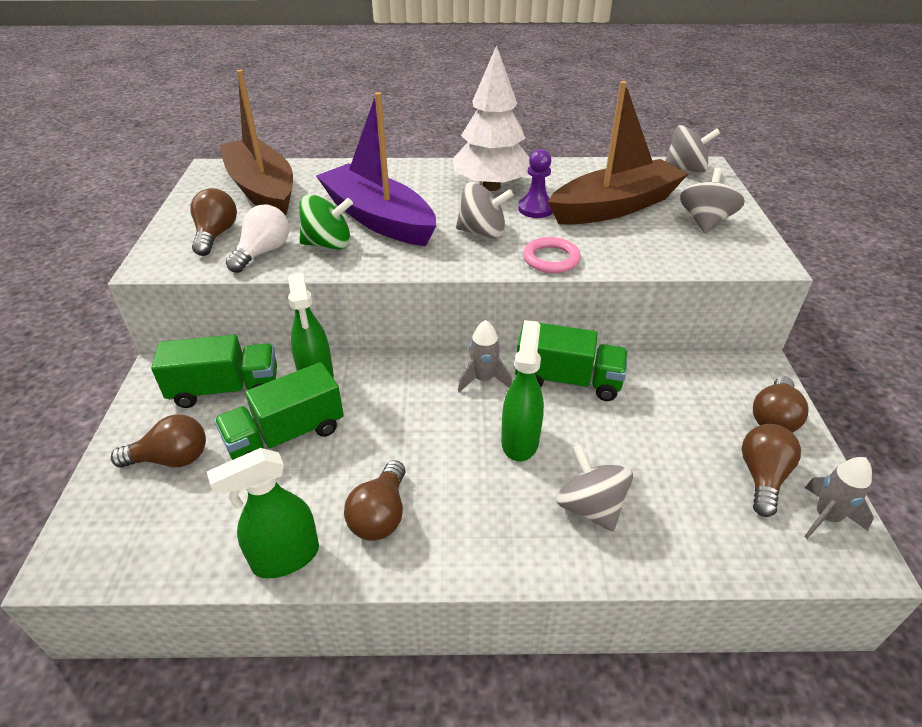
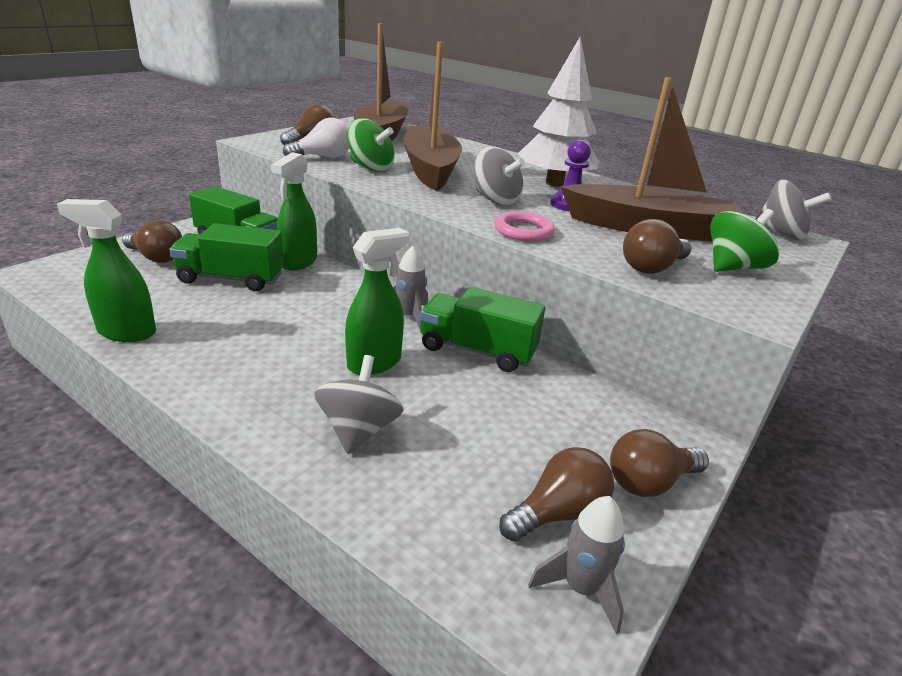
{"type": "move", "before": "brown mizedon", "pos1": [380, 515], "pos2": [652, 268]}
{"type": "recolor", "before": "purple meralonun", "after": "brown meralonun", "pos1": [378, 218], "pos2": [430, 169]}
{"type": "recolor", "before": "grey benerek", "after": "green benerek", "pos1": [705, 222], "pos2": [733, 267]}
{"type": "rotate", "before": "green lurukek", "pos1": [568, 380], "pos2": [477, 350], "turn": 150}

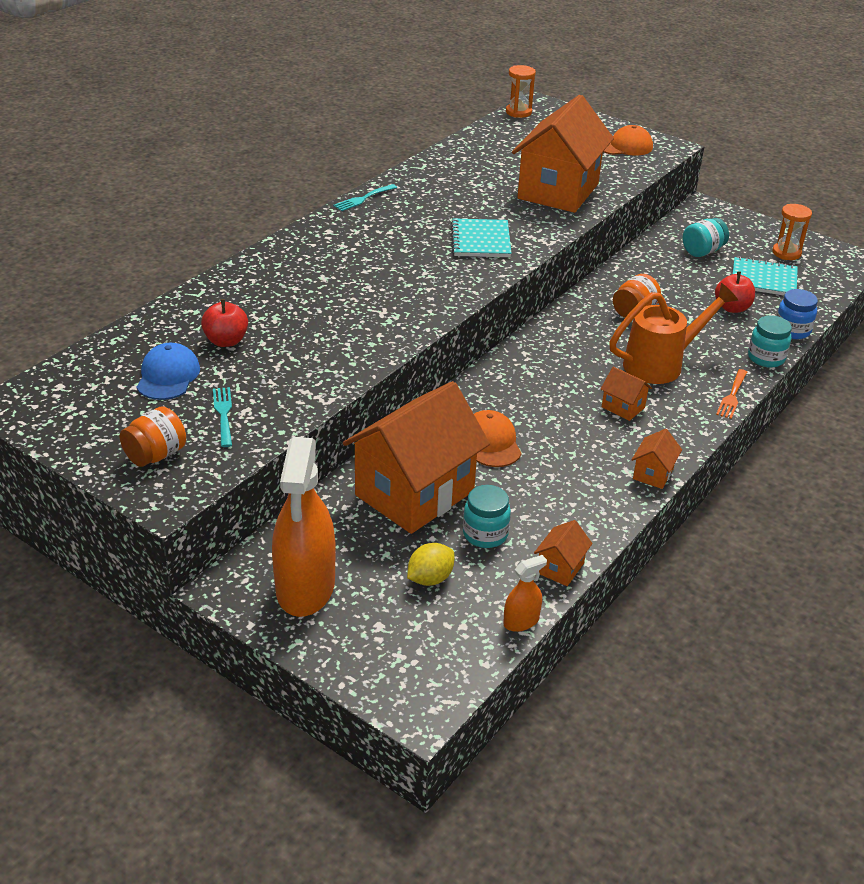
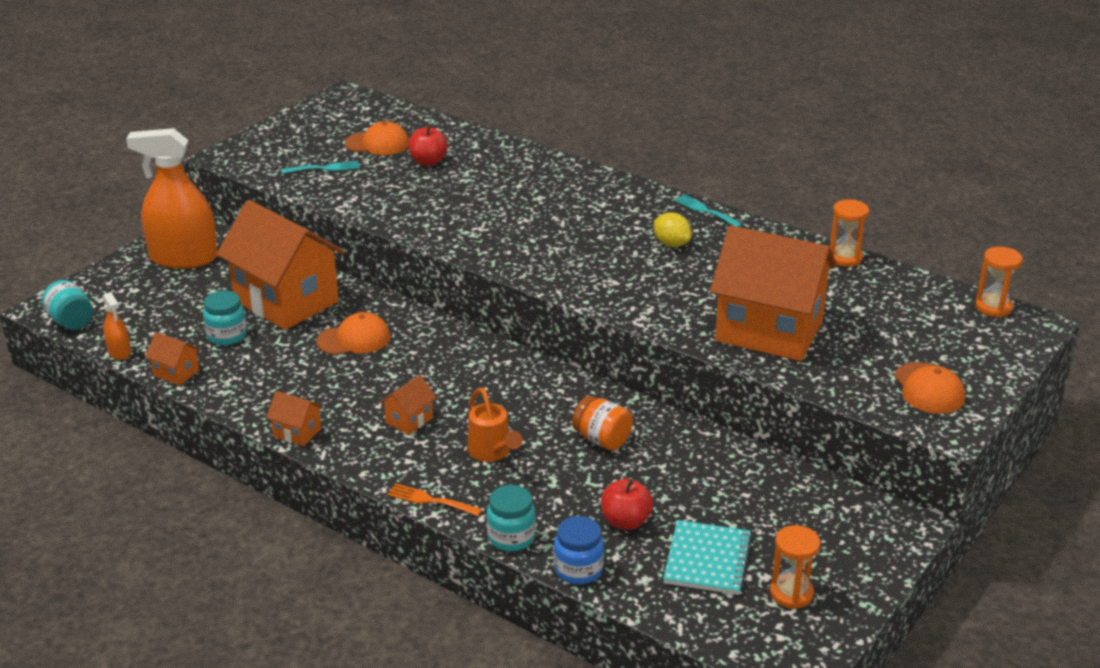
{"type": "delete", "before": "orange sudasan", "pos1": [156, 455]}
{"type": "delete", "before": "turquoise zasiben", "pos1": [480, 240]}
{"type": "insert", "after": "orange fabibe", "pos2": [845, 258]}
{"type": "move", "before": "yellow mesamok", "pos1": [430, 578], "pos2": [671, 244]}
{"type": "move", "before": "turquoise sudasan", "pos1": [702, 251], "pos2": [71, 321]}
{"type": "recolor", "before": "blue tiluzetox", "after": "orange tiluzetox", "pos1": [168, 376], "pos2": [377, 143]}
{"type": "resize", "before": "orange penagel", "pos1": [661, 364], "pos2": [492, 452], "scale": 0.64}

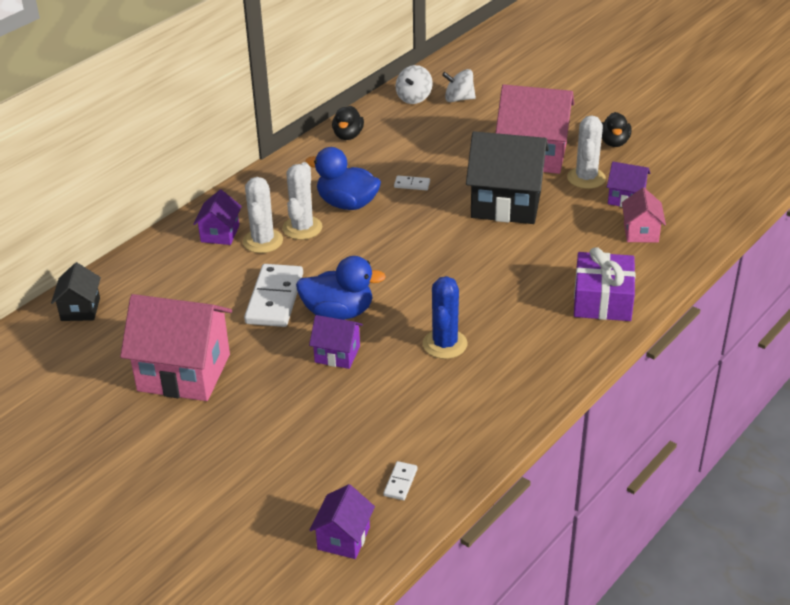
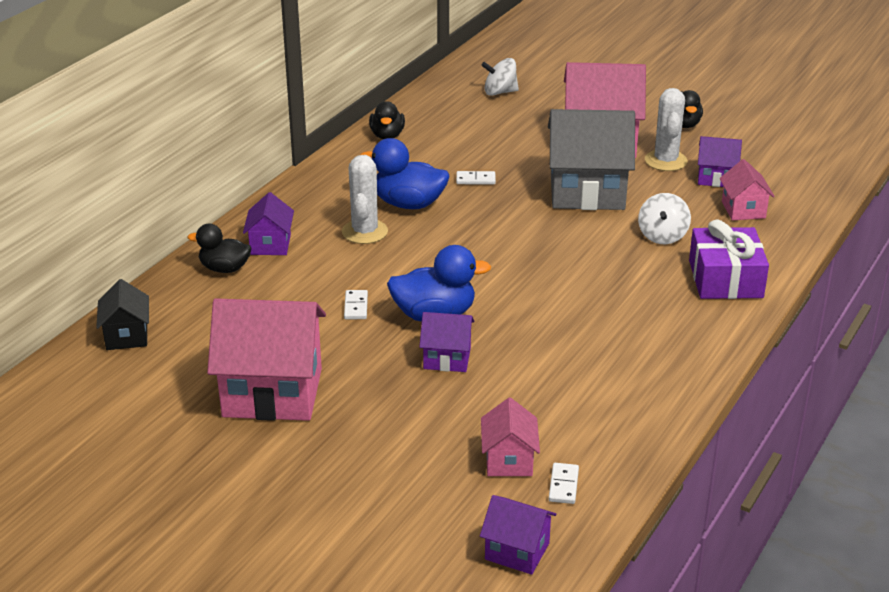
{"type": "delete", "before": "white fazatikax", "pos1": [263, 241]}
{"type": "delete", "before": "blue fazatikax", "pos1": [445, 344]}
{"type": "insert", "after": "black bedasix", "pos2": [224, 268]}
{"type": "insert", "after": "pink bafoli", "pos2": [509, 460]}
{"type": "move", "before": "white benerek", "pos1": [414, 98], "pos2": [662, 236]}
{"type": "recolor", "before": "black bafoli", "after": "grey bafoli", "pos1": [506, 204], "pos2": [587, 192]}
{"type": "rotate", "before": "purple bafoli", "pos1": [343, 538], "pos2": [517, 551], "turn": -75}
{"type": "resize", "before": "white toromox", "pos1": [275, 299], "pos2": [356, 307], "scale": 0.45}

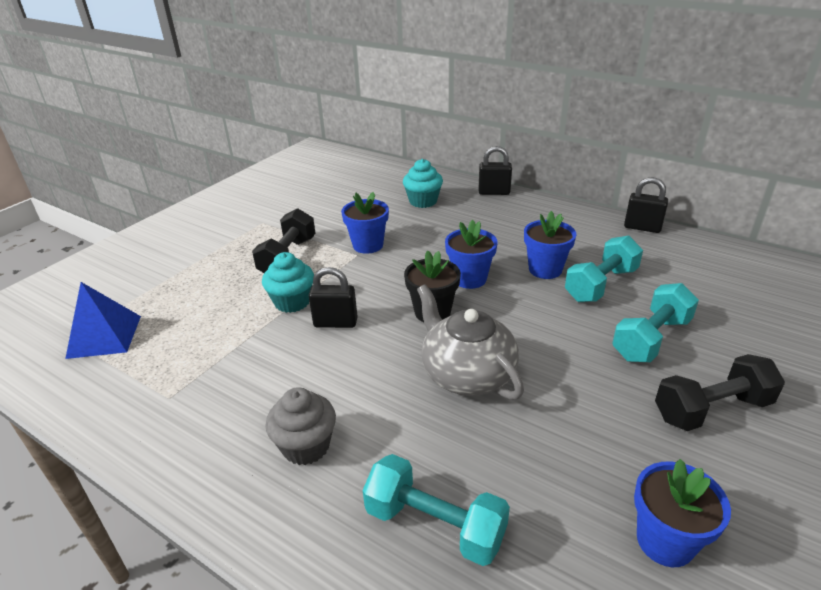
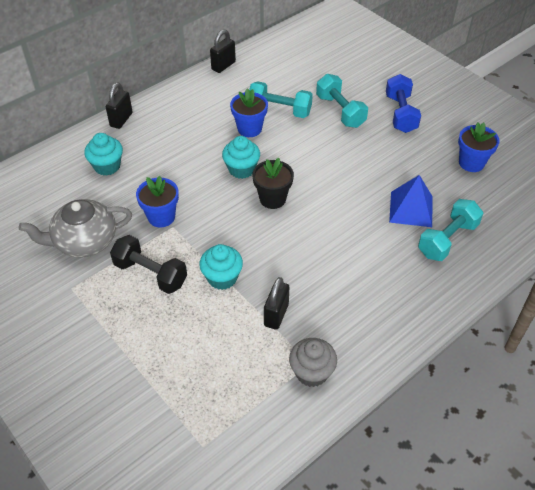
{"type": "move", "before": "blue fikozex", "pos1": [104, 336], "pos2": [411, 209]}
{"type": "move", "before": "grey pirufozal", "pos1": [306, 446], "pos2": [311, 372]}
{"type": "move", "before": "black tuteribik", "pos1": [335, 323], "pos2": [276, 315]}
{"type": "move", "before": "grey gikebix", "pos1": [467, 374], "pos2": [85, 241]}
{"type": "replace", "before": "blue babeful", "after": "turquoise pirufozal", "pos1": [469, 279], "pos2": [241, 169]}
{"type": "recolor", "before": "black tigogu", "after": "blue tigogu", "pos1": [711, 409], "pos2": [400, 114]}
{"type": "rotate", "before": "turquoise tigogu", "pos1": [601, 285], "pos2": [279, 110], "turn": -45}

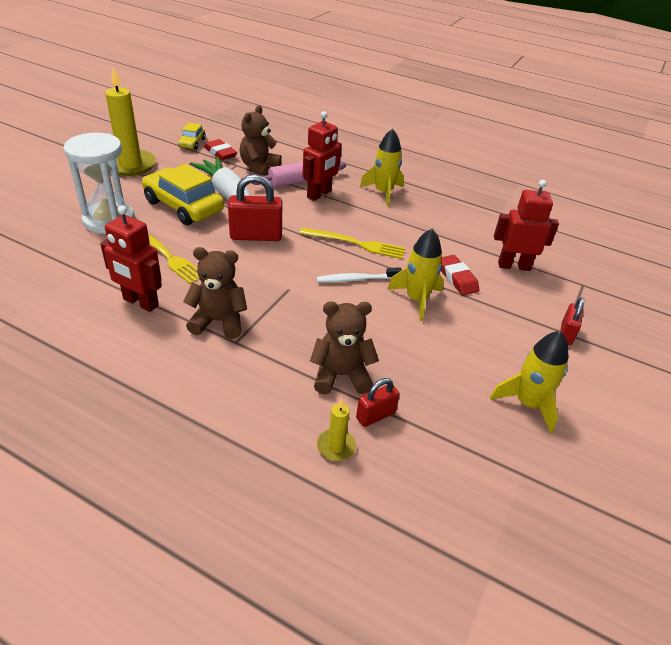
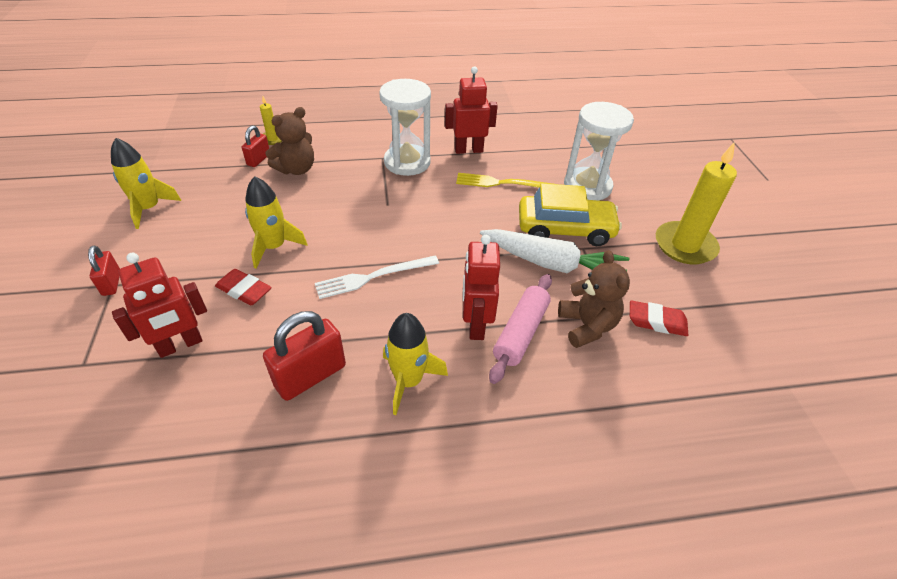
{"type": "delete", "before": "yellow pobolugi", "pos1": [192, 143]}
{"type": "delete", "before": "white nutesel", "pos1": [356, 279]}
{"type": "move", "before": "red tuteribik", "pos1": [256, 236], "pos2": [310, 376]}
{"type": "replace", "before": "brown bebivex", "after": "white fabibe", "pos1": [219, 321], "pos2": [407, 162]}
{"type": "recolor", "before": "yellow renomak", "after": "white renomak", "pos1": [356, 244], "pos2": [373, 277]}

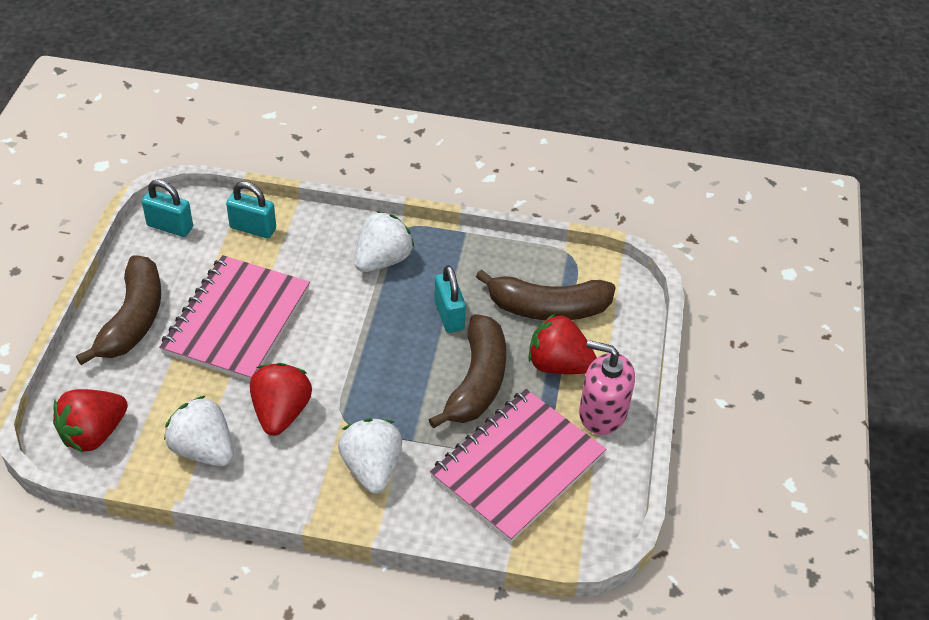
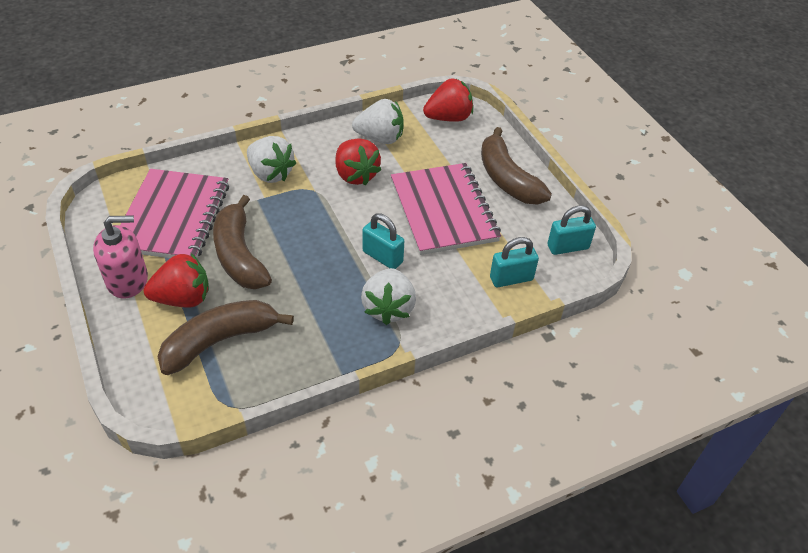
{"type": "move", "before": "turquoise tuteribik", "pos1": [449, 315], "pos2": [382, 257]}
{"type": "rotate", "before": "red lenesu", "pos1": [94, 434], "pos2": [448, 118], "turn": 60}

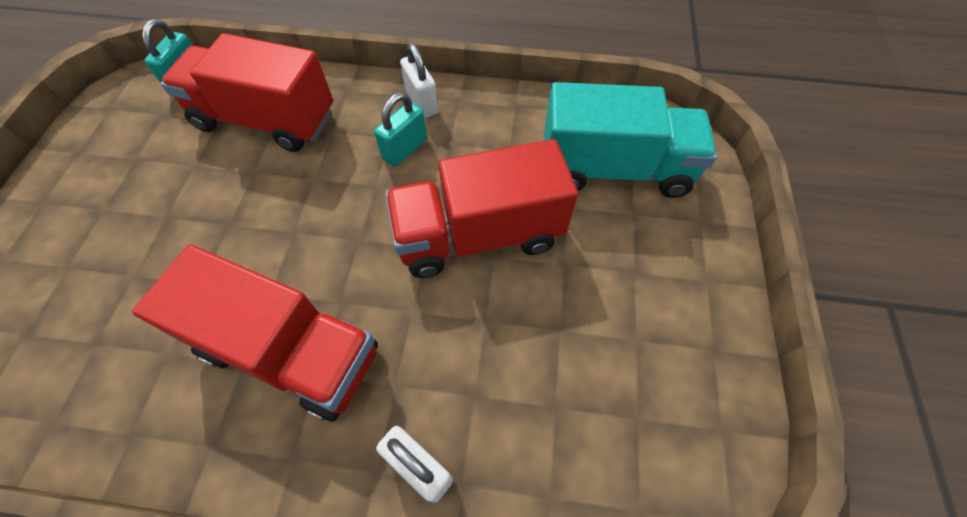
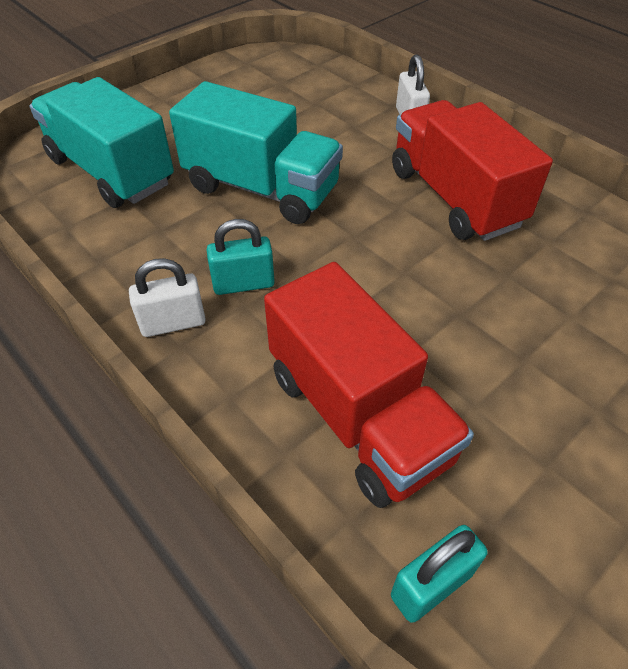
{"type": "recolor", "before": "red lurukek", "after": "turquoise lurukek", "pos1": [478, 235], "pos2": [261, 188]}
{"type": "rotate", "before": "white tuteribik", "pos1": [421, 102], "pos2": [173, 323], "turn": 60}

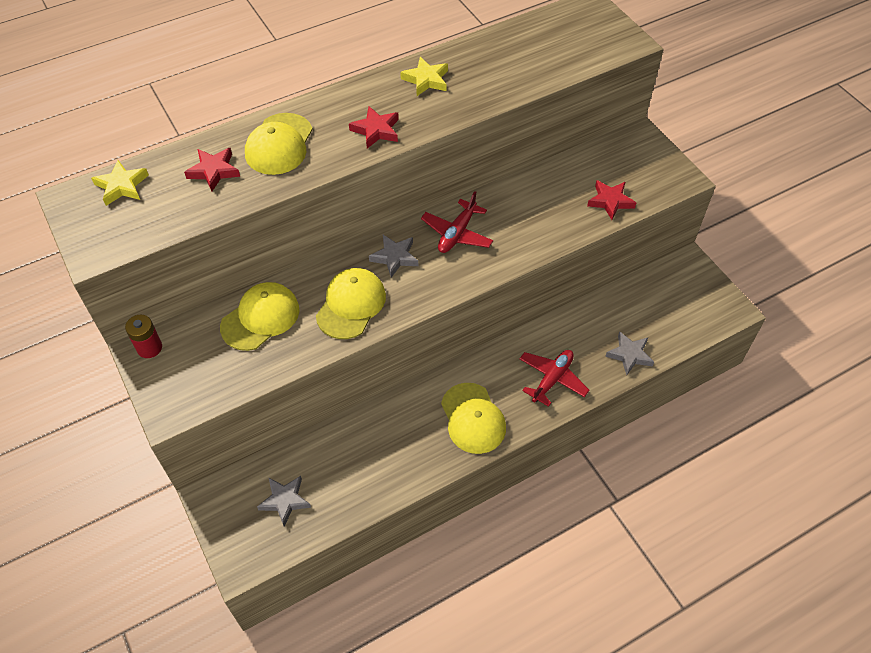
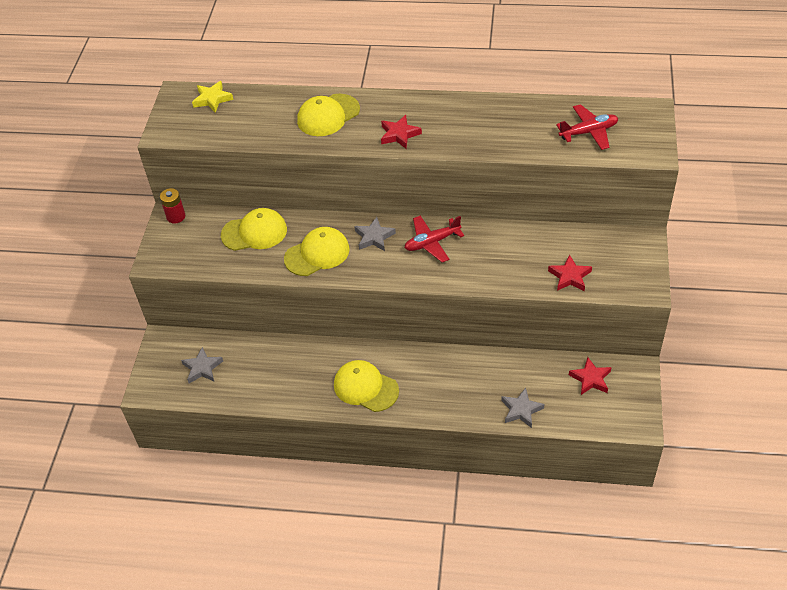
{"type": "delete", "before": "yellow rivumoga", "pos1": [426, 80]}
{"type": "move", "before": "red rivumoga", "pos1": [214, 171], "pos2": [590, 379]}
{"type": "move", "before": "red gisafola", "pos1": [552, 379], "pos2": [588, 132]}
{"type": "rotate", "before": "yellow tiluzetox", "pos1": [473, 418], "pos2": [365, 387], "turn": 105}

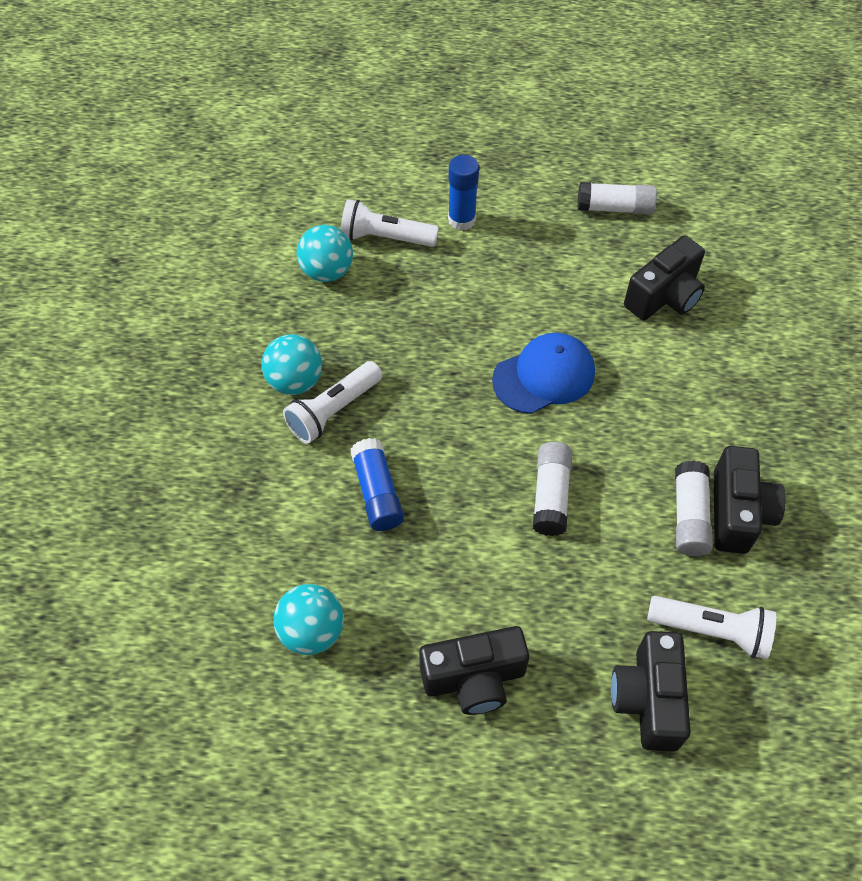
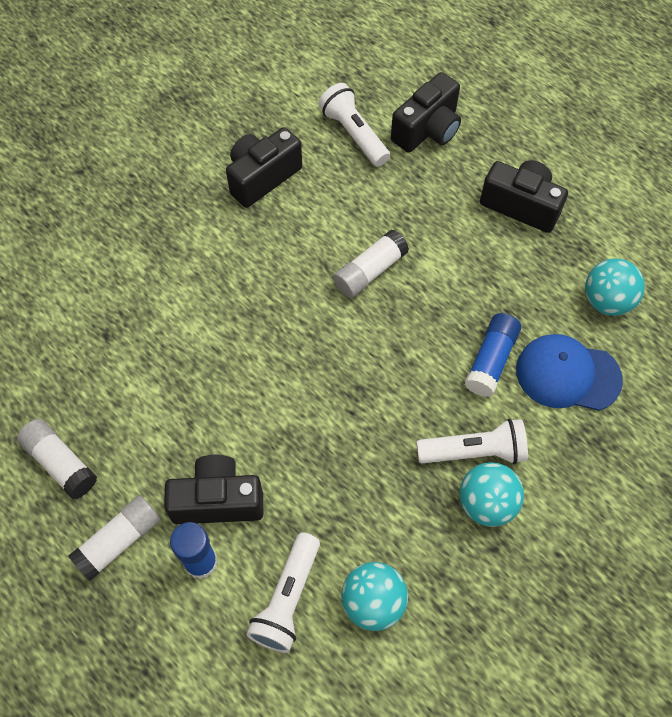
{"type": "move", "before": "blue tiluzetox", "pos1": [544, 376], "pos2": [567, 374]}
{"type": "move", "before": "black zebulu", "pos1": [664, 297], "pos2": [218, 500]}
{"type": "move", "before": "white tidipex", "pos1": [689, 516], "pos2": [119, 541]}
{"type": "rotate", "before": "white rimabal", "pos1": [385, 238], "pos2": [288, 599], "turn": 60}

